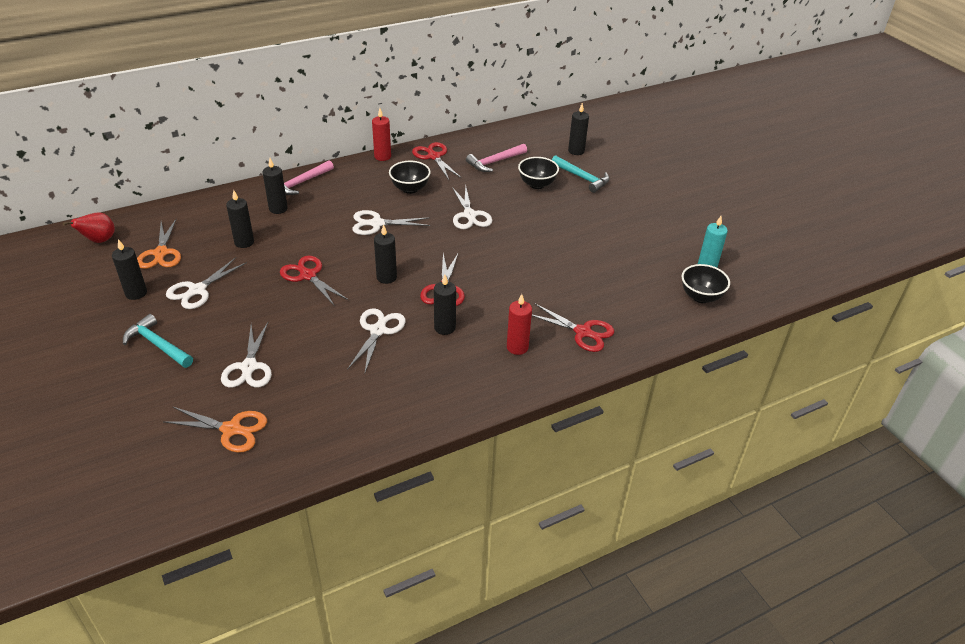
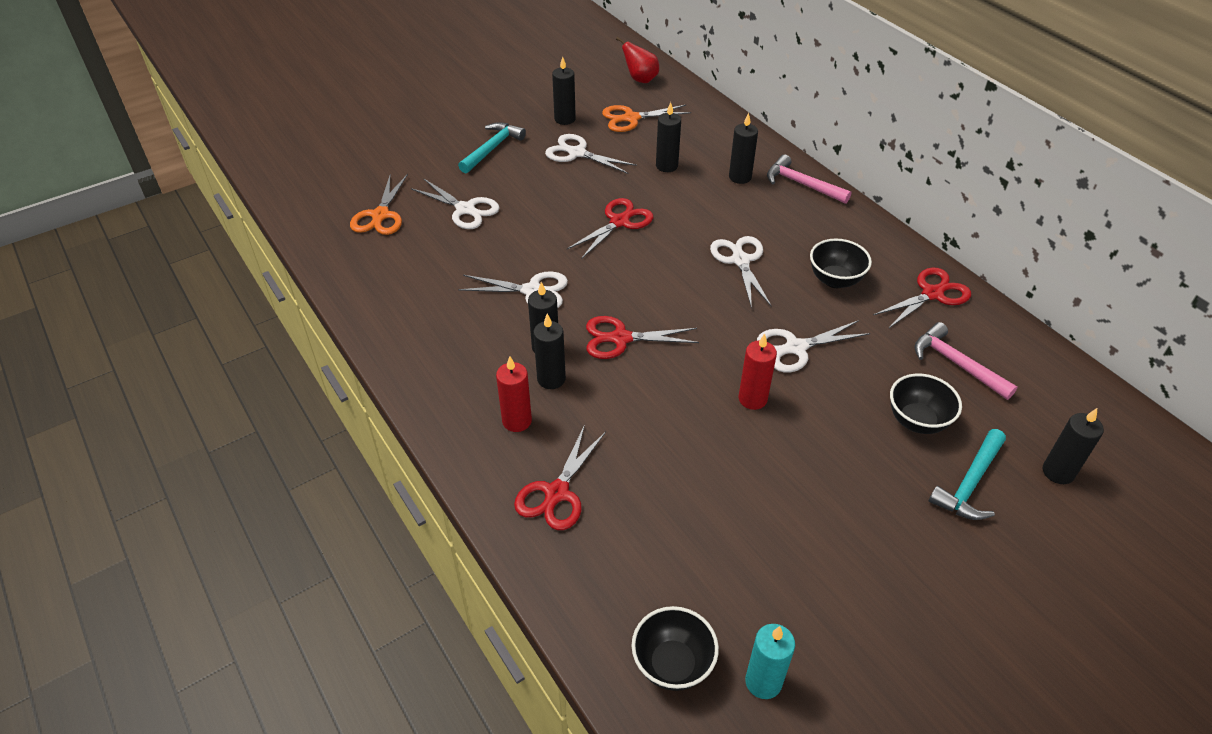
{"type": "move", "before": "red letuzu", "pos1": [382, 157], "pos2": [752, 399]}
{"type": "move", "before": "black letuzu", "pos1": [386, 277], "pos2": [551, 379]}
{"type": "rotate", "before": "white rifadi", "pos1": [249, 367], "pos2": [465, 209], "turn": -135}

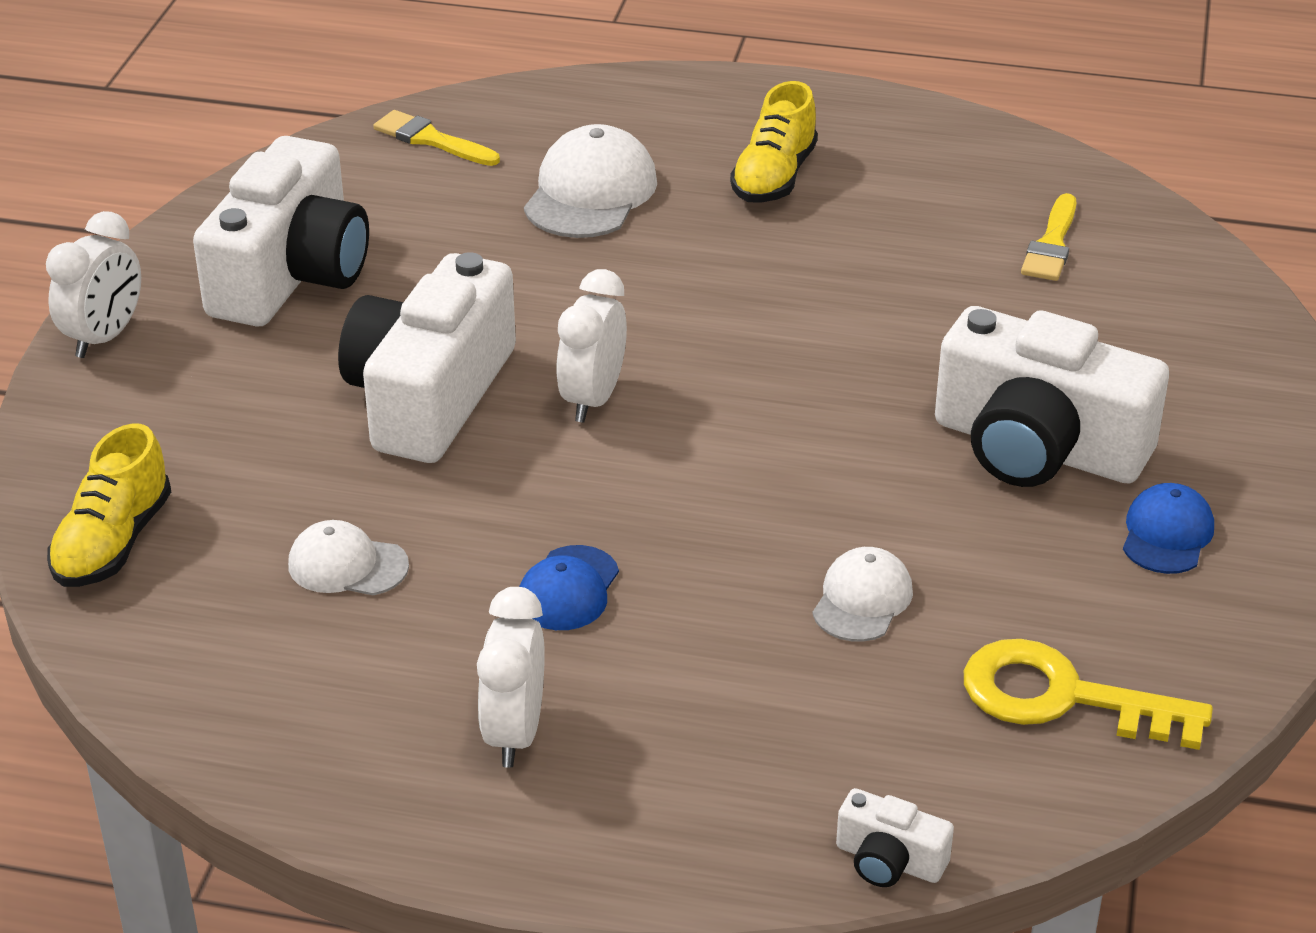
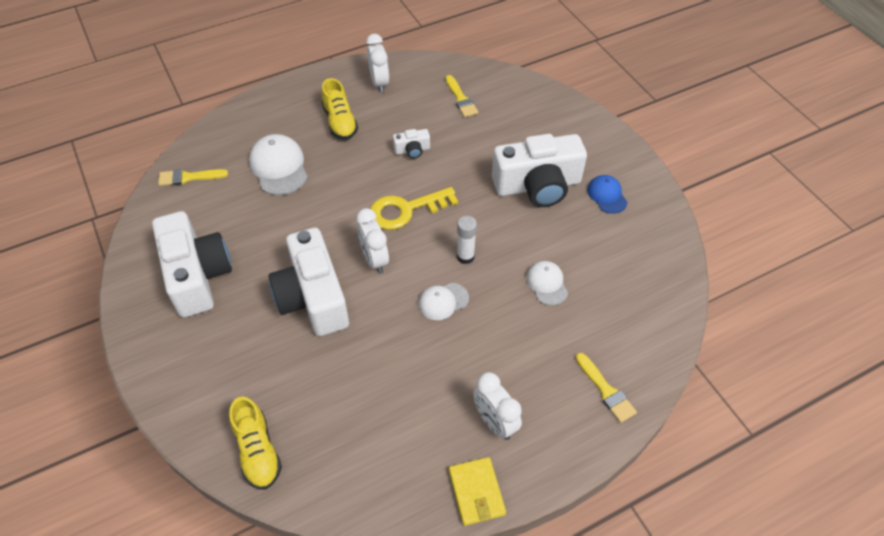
{"type": "delete", "before": "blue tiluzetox", "pos1": [568, 589]}
{"type": "insert", "after": "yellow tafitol", "pos2": [476, 492]}
{"type": "insert", "after": "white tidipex", "pos2": [465, 257]}
{"type": "insert", "after": "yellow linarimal", "pos2": [606, 390]}
{"type": "move", "before": "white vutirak", "pos1": [104, 337], "pos2": [379, 83]}
{"type": "move", "before": "white tiluzetox", "pos1": [347, 565], "pos2": [443, 301]}
{"type": "move", "before": "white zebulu", "pos1": [889, 860], "pos2": [412, 150]}
{"type": "move", "before": "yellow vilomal", "pos1": [1062, 697], "pos2": [405, 210]}

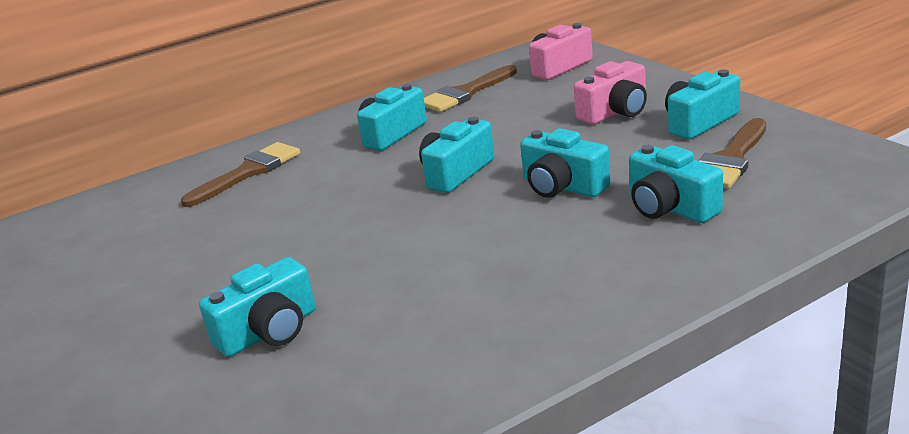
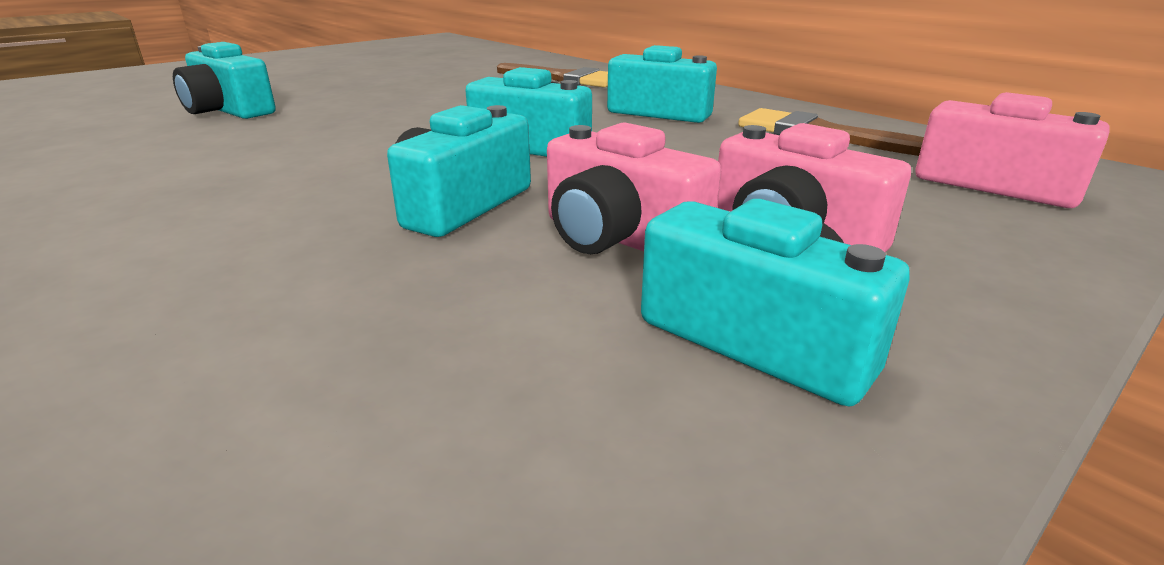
{"type": "delete", "before": "turquoise zebulu", "pos1": [670, 207]}
{"type": "delete", "before": "brown linarimal", "pos1": [730, 160]}
{"type": "insert", "after": "pink zebulu", "pos2": [619, 238]}

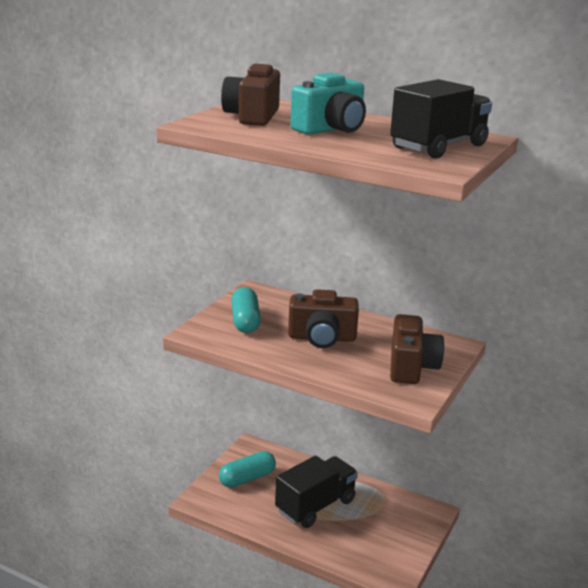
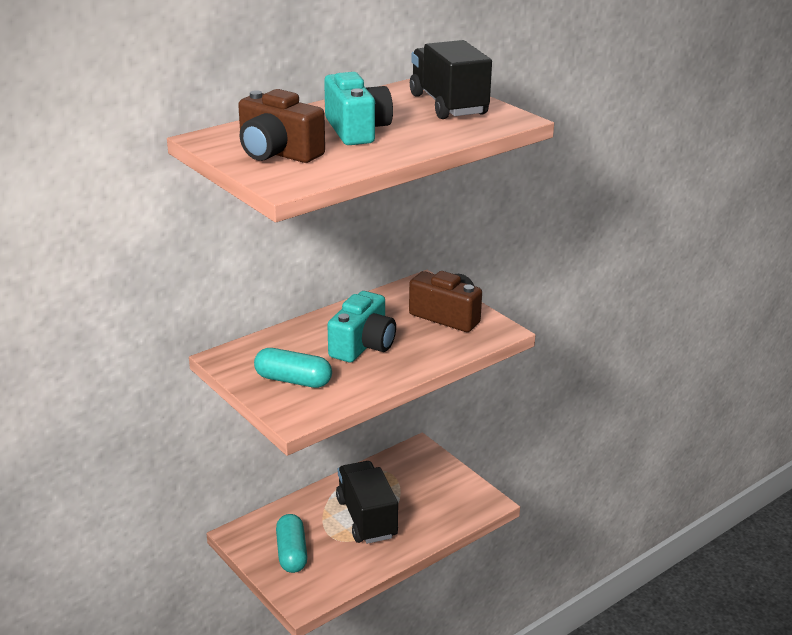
{"type": "recolor", "before": "brown zebulu", "after": "turquoise zebulu", "pos1": [322, 338], "pos2": [363, 345]}

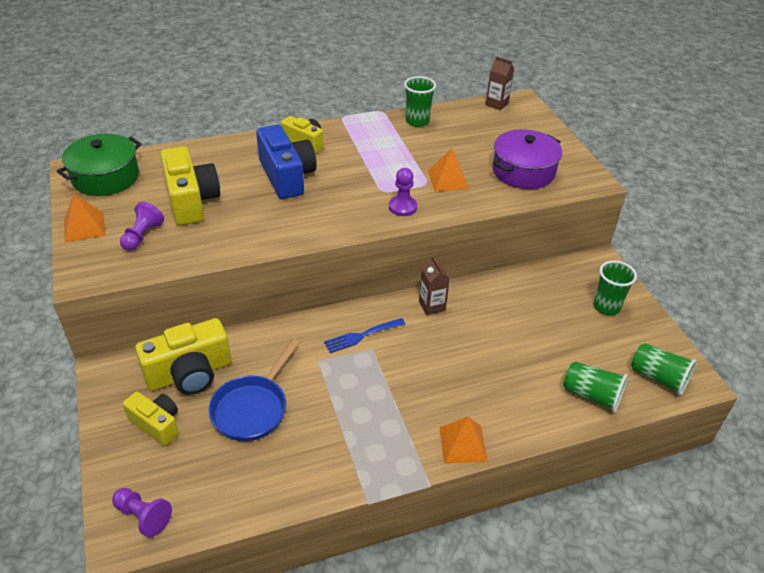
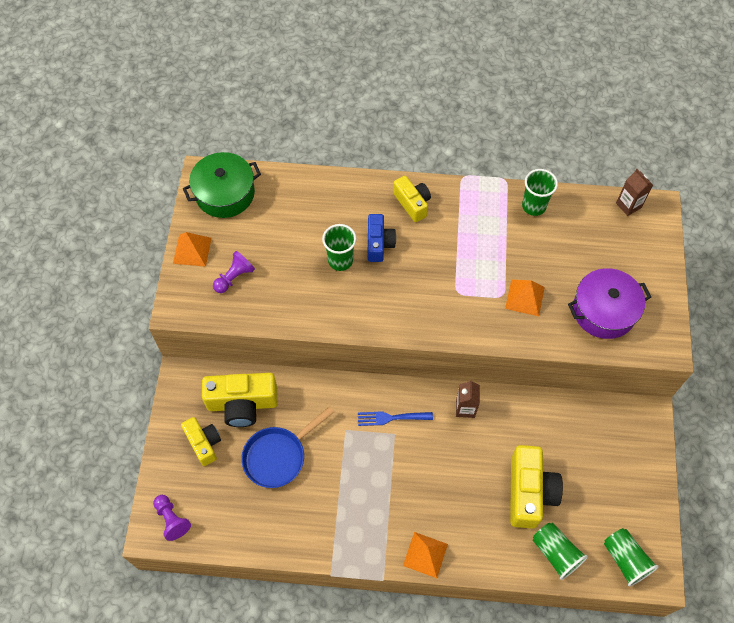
{"type": "delete", "before": "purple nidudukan", "pos1": [402, 207]}
{"type": "move", "before": "yellow zebulu", "pos1": [191, 201], "pos2": [529, 492]}
{"type": "move", "before": "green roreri", "pos1": [606, 307], "pos2": [340, 260]}
{"type": "resize", "before": "blue zebulu", "pos1": [286, 176], "pos2": [379, 244], "scale": 0.62}

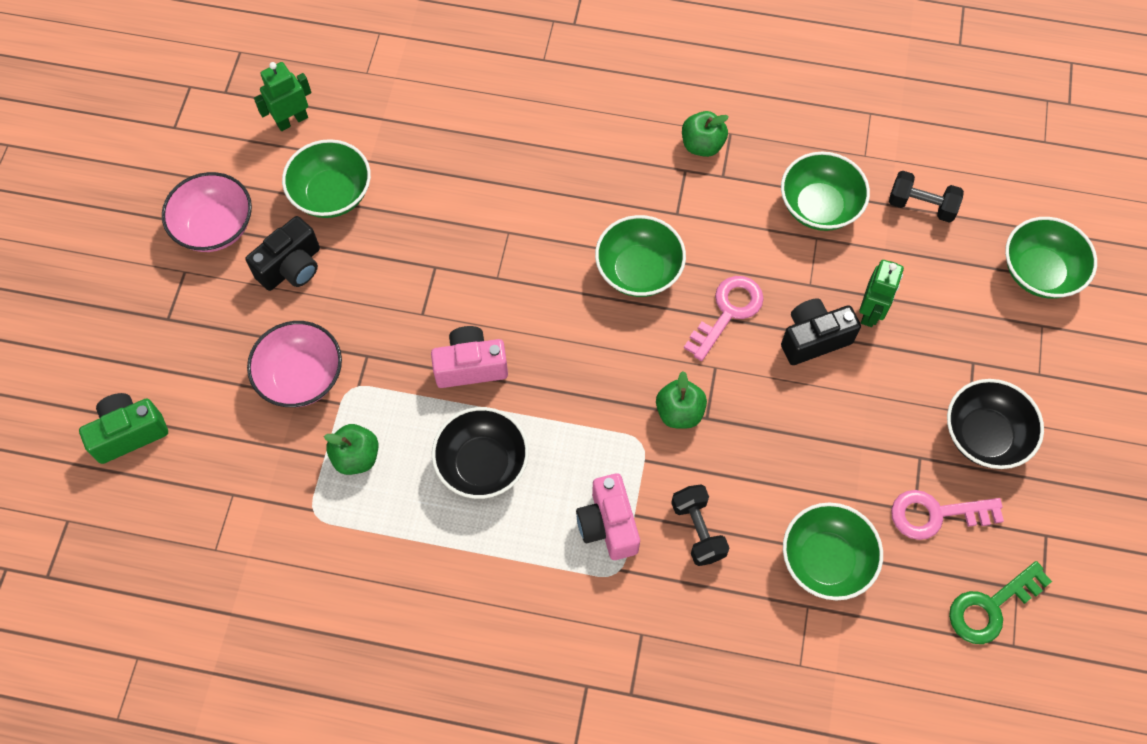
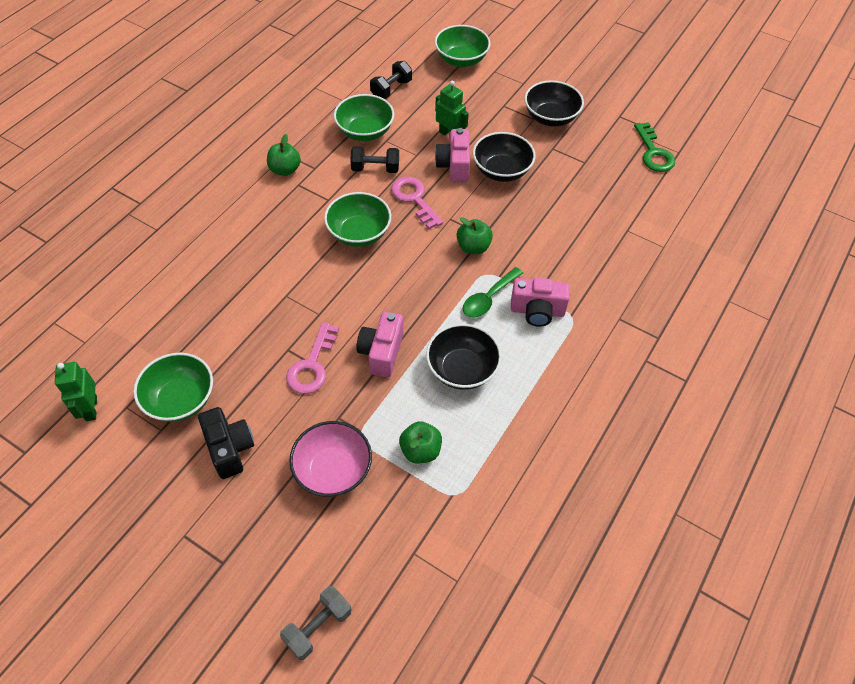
{"type": "delete", "before": "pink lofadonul", "pos1": [215, 227]}
{"type": "delete", "before": "green lofadonul", "pos1": [826, 560]}
{"type": "insert", "after": "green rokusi", "pos2": [488, 298]}
{"type": "insert", "after": "black lofadonul", "pos2": [501, 171]}
{"type": "move", "before": "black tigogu", "pos1": [698, 530], "pos2": [375, 168]}
{"type": "move", "before": "pink vilomal", "pos1": [936, 514], "pos2": [312, 365]}
{"type": "replace", "before": "green zebulu", "after": "grey tigogu", "pos1": [129, 433], "pos2": [318, 627]}
{"type": "recolor", "before": "black zebulu", "after": "pink zebulu", "pos1": [813, 339], "pos2": [454, 166]}

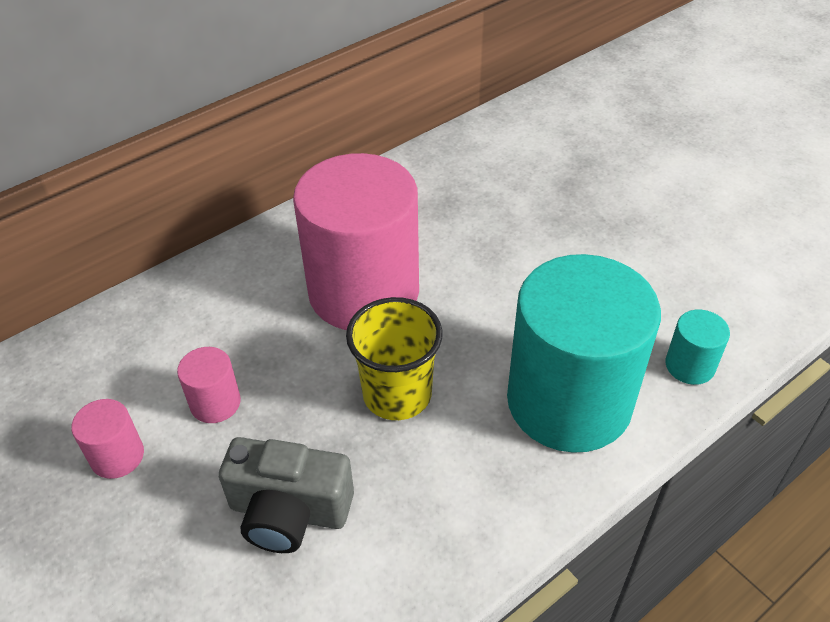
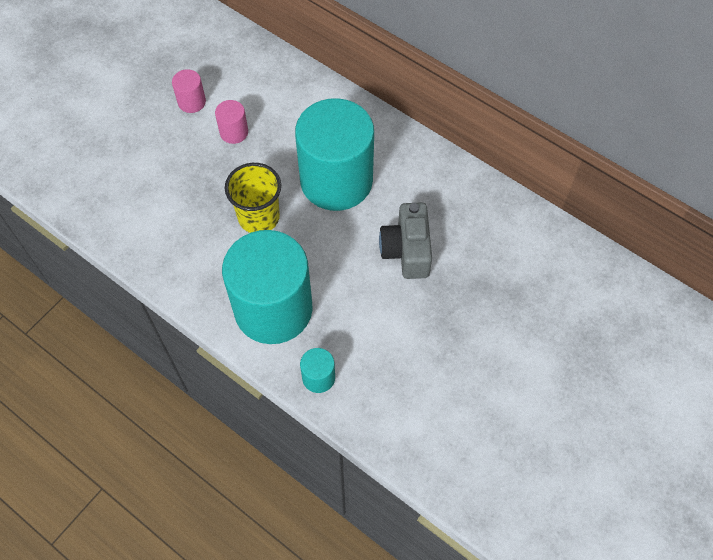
{"type": "move", "before": "grey zebulu", "pos1": [289, 512], "pos2": [406, 250]}
{"type": "recolor", "before": "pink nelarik", "after": "turquoise nelarik", "pos1": [364, 291], "pos2": [336, 181]}

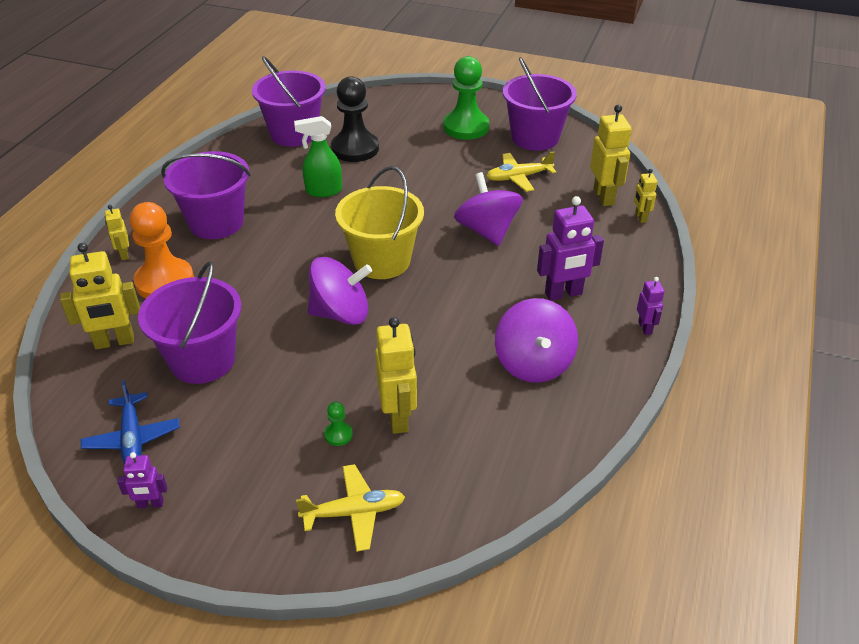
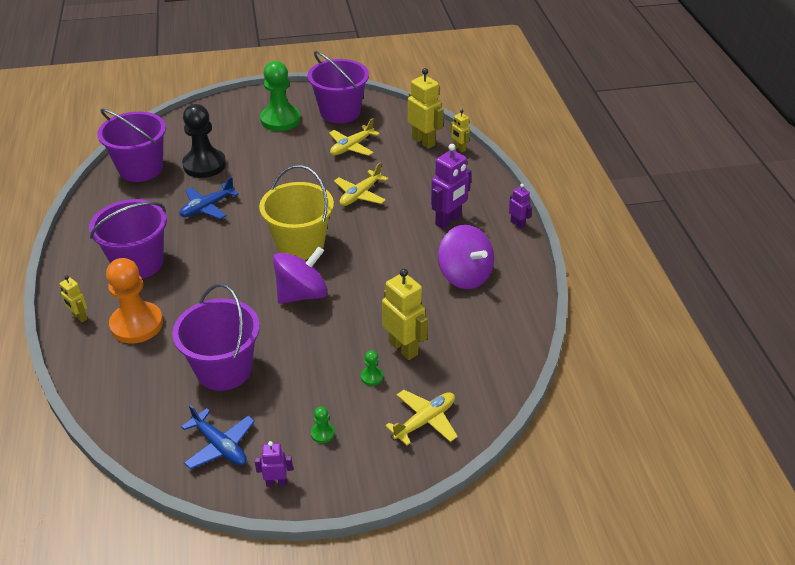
{"type": "delete", "before": "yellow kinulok", "pos1": [114, 342]}
{"type": "insert", "after": "green nidudukan", "pos2": [322, 433]}
{"type": "replace", "before": "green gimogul", "after": "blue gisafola", "pos1": [323, 191], "pos2": [207, 207]}
{"type": "replace", "before": "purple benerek", "after": "yellow gisafola", "pos1": [487, 231], "pos2": [360, 195]}
{"type": "rotate", "before": "purple kinulok", "pos1": [150, 504], "pos2": [276, 482], "turn": -150}

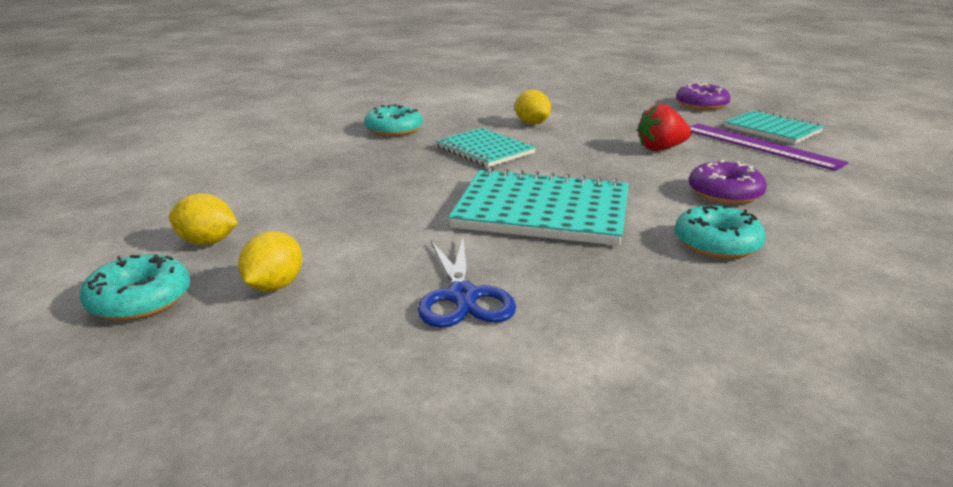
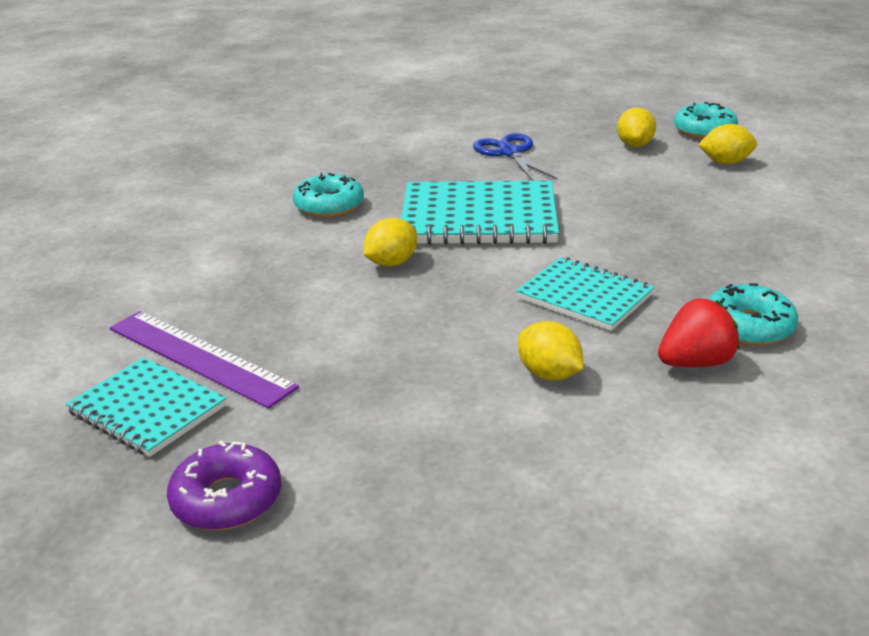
{"type": "delete", "before": "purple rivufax", "pos1": [725, 193]}
{"type": "insert", "after": "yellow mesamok", "pos2": [391, 263]}
{"type": "move", "before": "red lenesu", "pos1": [661, 149], "pos2": [695, 362]}

